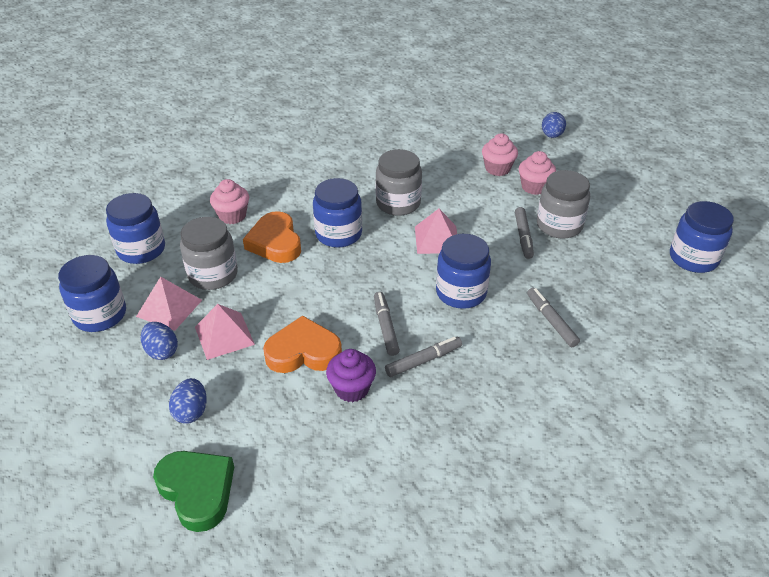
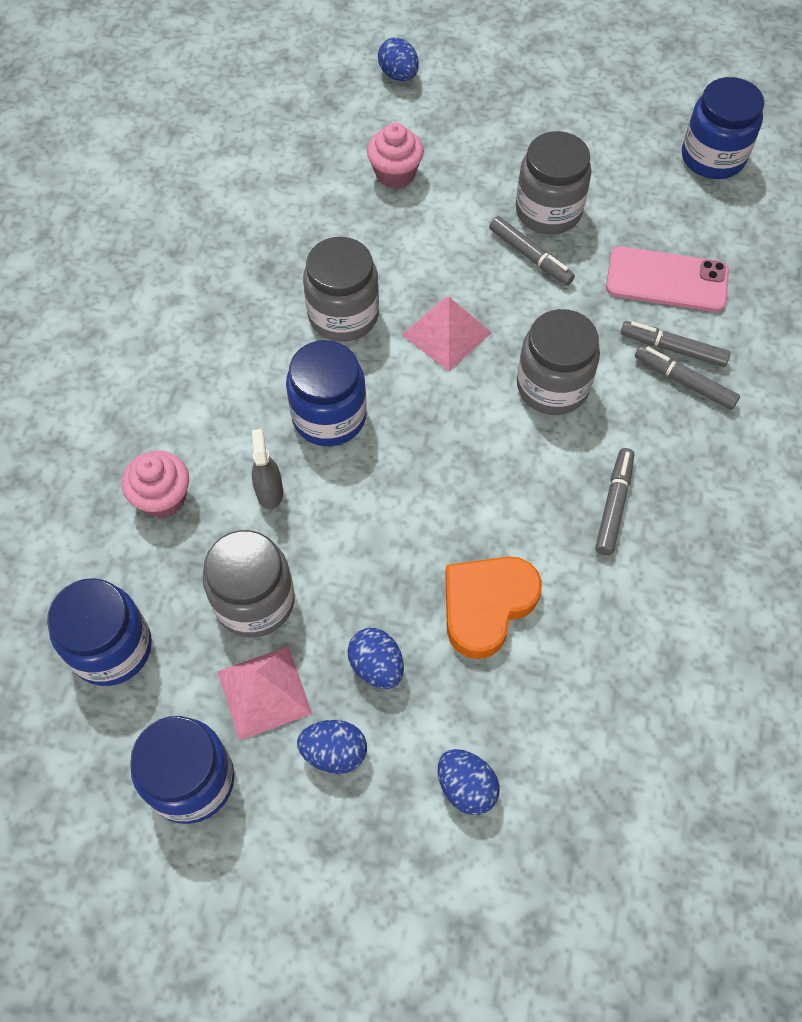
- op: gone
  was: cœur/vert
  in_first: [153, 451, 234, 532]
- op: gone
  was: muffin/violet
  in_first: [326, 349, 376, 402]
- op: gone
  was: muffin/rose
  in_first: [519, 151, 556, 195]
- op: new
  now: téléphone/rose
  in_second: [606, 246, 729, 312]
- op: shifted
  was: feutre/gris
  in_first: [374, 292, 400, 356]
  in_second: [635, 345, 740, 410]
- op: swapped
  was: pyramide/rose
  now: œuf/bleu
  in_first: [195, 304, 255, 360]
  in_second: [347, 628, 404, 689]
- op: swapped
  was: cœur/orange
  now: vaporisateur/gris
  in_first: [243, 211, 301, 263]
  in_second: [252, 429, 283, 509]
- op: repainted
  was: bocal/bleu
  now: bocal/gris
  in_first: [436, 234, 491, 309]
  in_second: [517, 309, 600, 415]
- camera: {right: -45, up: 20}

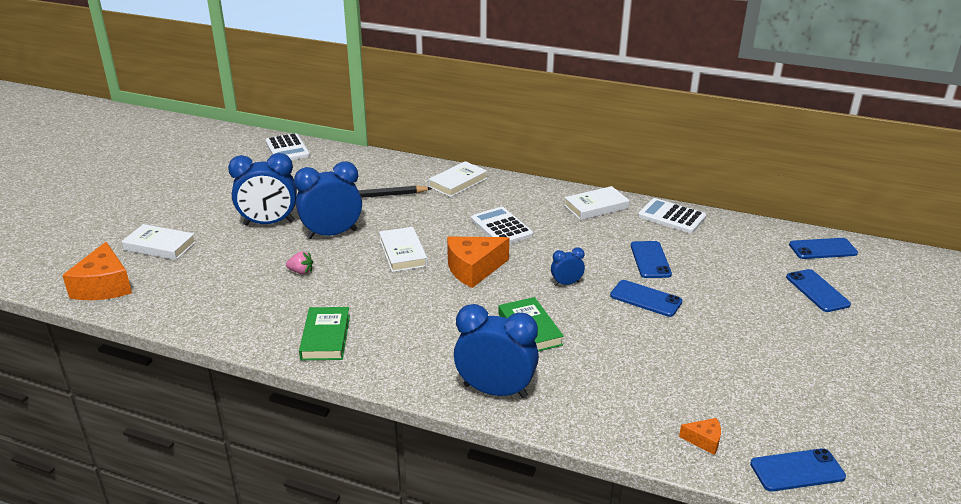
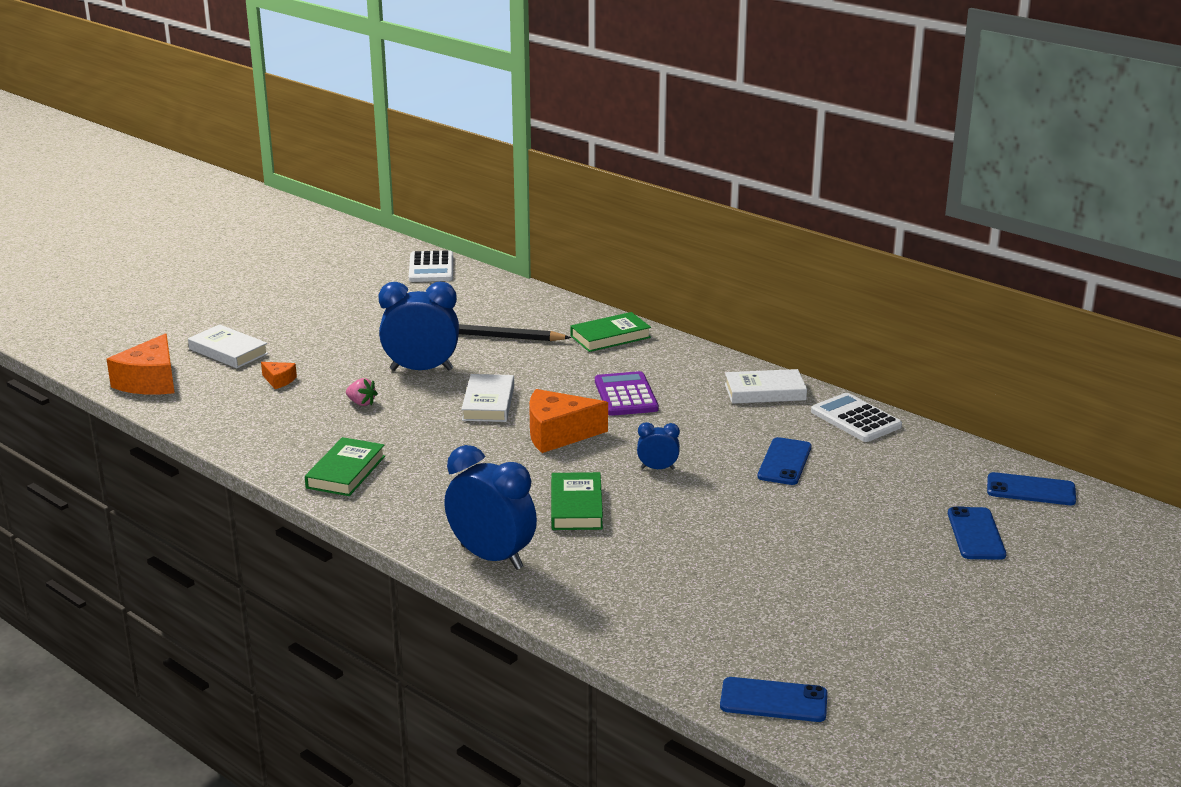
- op: gone
  was: réveil/bleu
  in_first: [228, 153, 297, 226]
- op: gone
  was: téléphone/bleu
  in_first: [610, 280, 682, 317]
- op: shifted
  was: fromage/orange
  in_first: [679, 418, 721, 455]
  in_second: [261, 362, 297, 389]
- op: repainted
  was: livre/blanc
  now: livre/vert
  in_first: [428, 161, 487, 197]
  in_second: [570, 312, 651, 352]
- op: repainted
  was: calculatrice/blanc
  now: calculatrice/violet
  in_first: [471, 207, 533, 244]
  in_second: [595, 371, 659, 416]
- camera: {right: 20, up: -5}

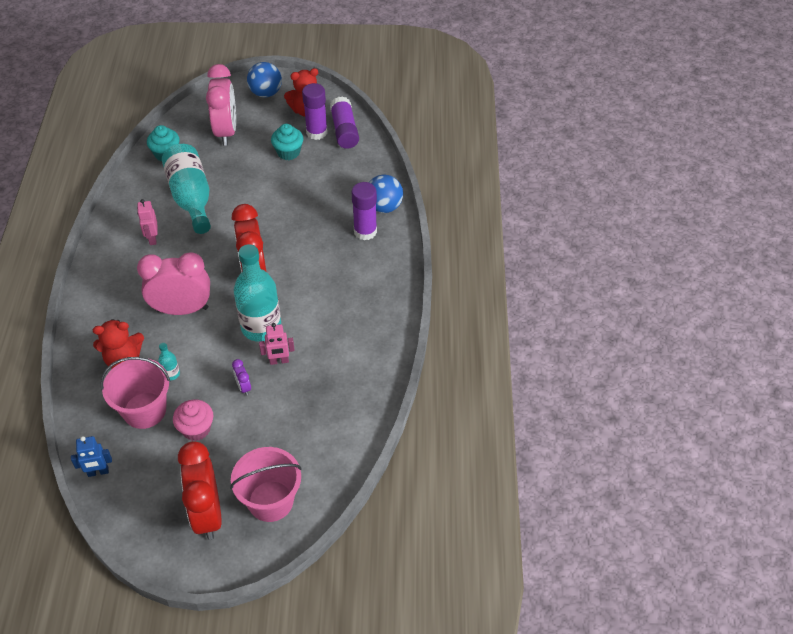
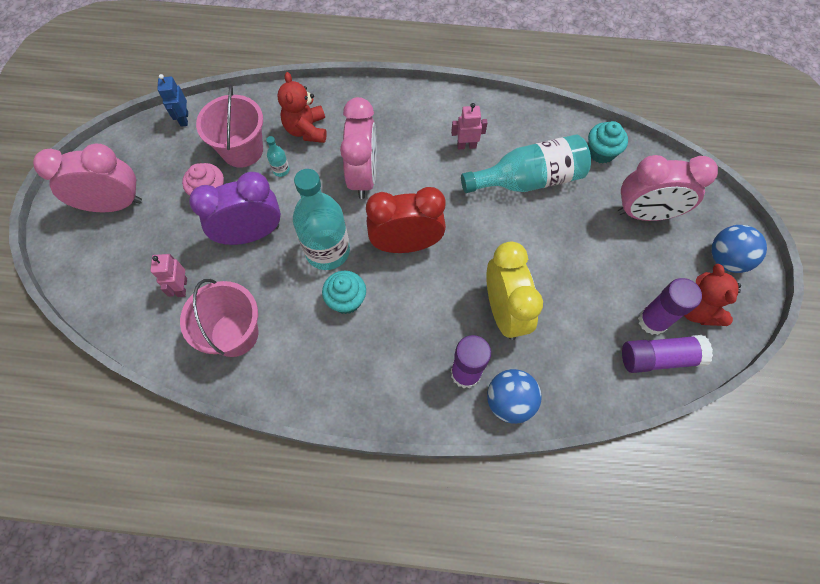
- op: new
  now: réveil/jaune
  in_second: [486, 242, 543, 340]
- op: shifted
  was: seau/rose
  in_first: [230, 447, 302, 522]
  in_second: [180, 279, 258, 357]
- op: shifted
  was: robot/rose
  in_first: [259, 323, 295, 365]
  in_second: [150, 254, 187, 297]
- op: shifted
  was: muffin/turquoise
  in_first: [271, 124, 304, 160]
  in_second: [322, 271, 366, 314]
- op: repainted
  was: réveil/rouge
  now: réveil/rose
  in_first: [178, 441, 222, 540]
  in_second: [33, 144, 142, 212]
- op: scaled
  was: réveil/violet
  in_first: [232, 359, 251, 396]
  in_second: [189, 172, 281, 245]
  ratio: 2.44
- camera: {right: 95, up: 15}

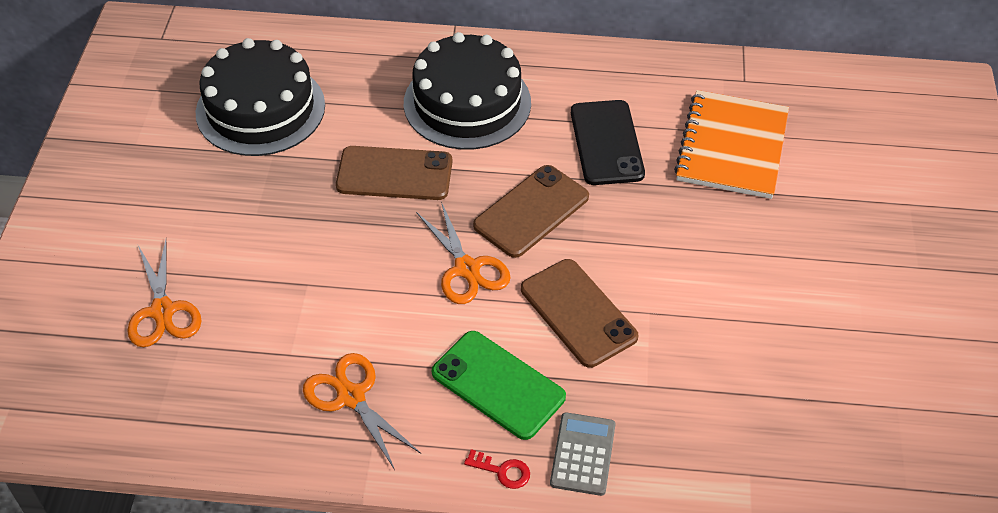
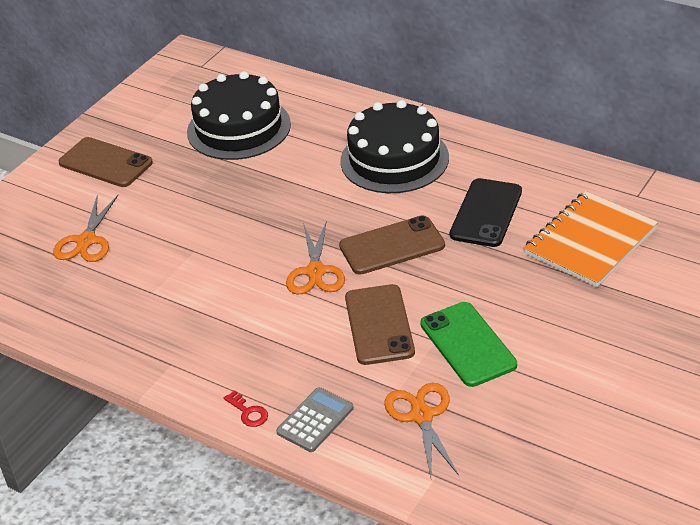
- op: shifted
  was: ciseaux/orange
  in_first: [303, 353, 421, 470]
  in_second: [384, 383, 459, 477]
- op: shifted
  was: téléphone/marron
  in_first: [336, 146, 452, 200]
  in_second: [59, 137, 153, 187]
- op: shifted
  was: téléphone/vert
  in_first: [432, 331, 566, 440]
  in_second: [420, 302, 517, 387]
- camera: {right: 30, up: -10}

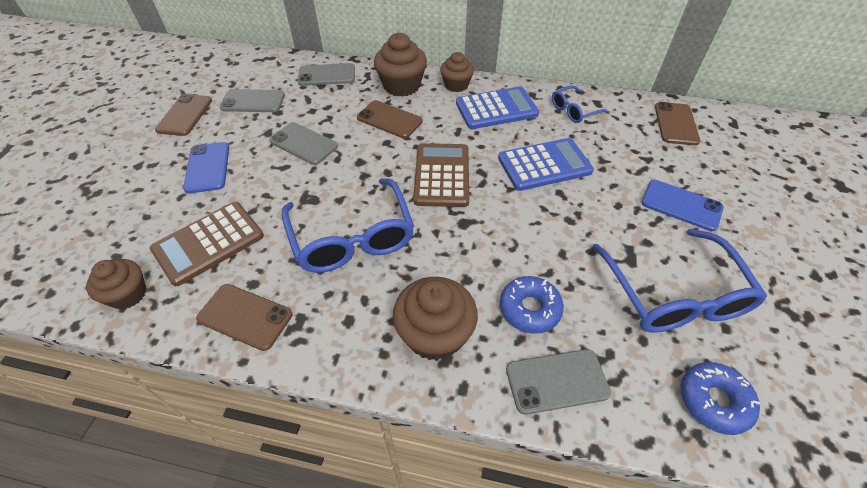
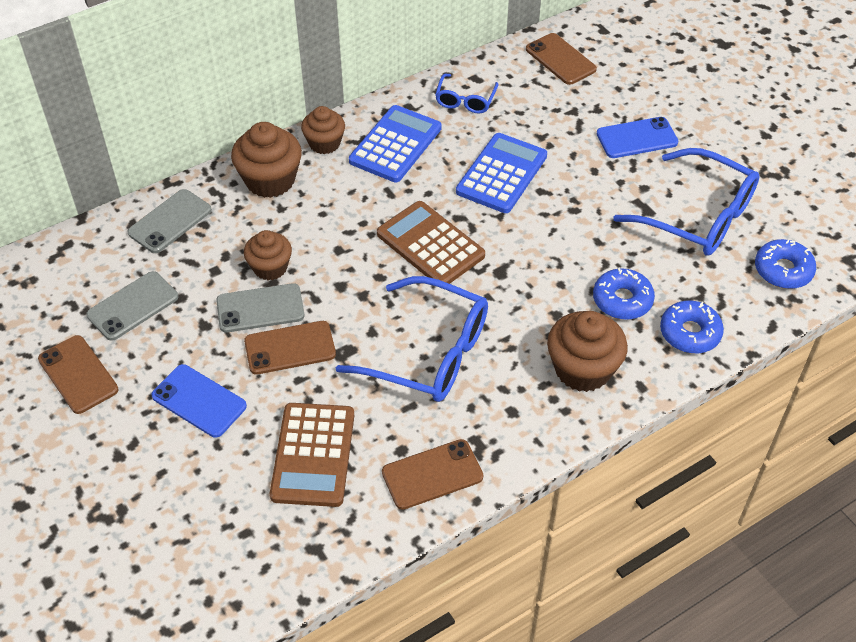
- op: shifted
  was: muffin/marron
  in_first: [86, 259, 146, 310]
  in_second: [244, 230, 292, 280]
- op: shifted
  was: téléphone/marron
  in_first: [357, 100, 423, 138]
  in_second: [244, 321, 336, 375]
- op: swapped
  was: téléphone/gris
  now: beignet/bleu
  in_first: [506, 349, 611, 415]
  in_second: [660, 301, 724, 353]
- camera: {right: -45, up: 0}

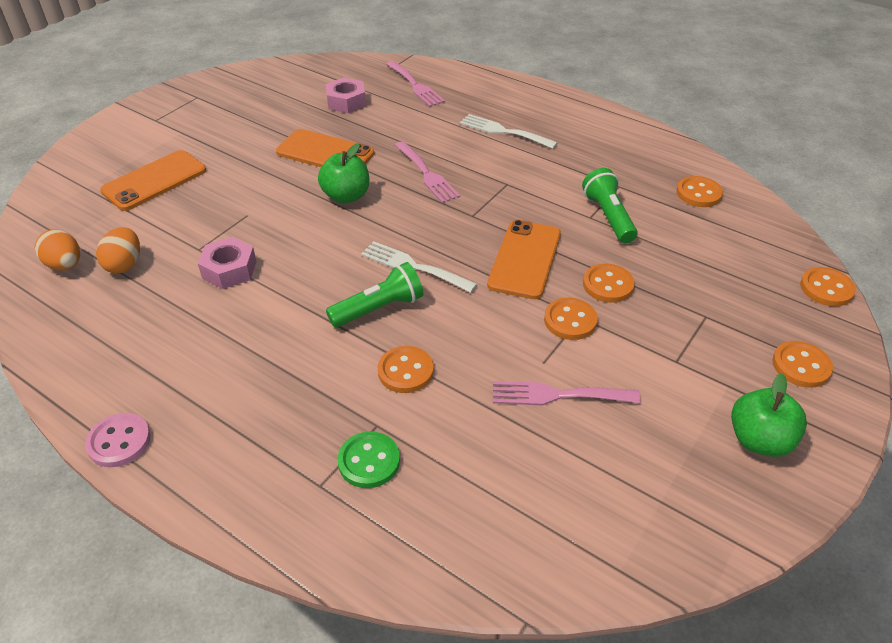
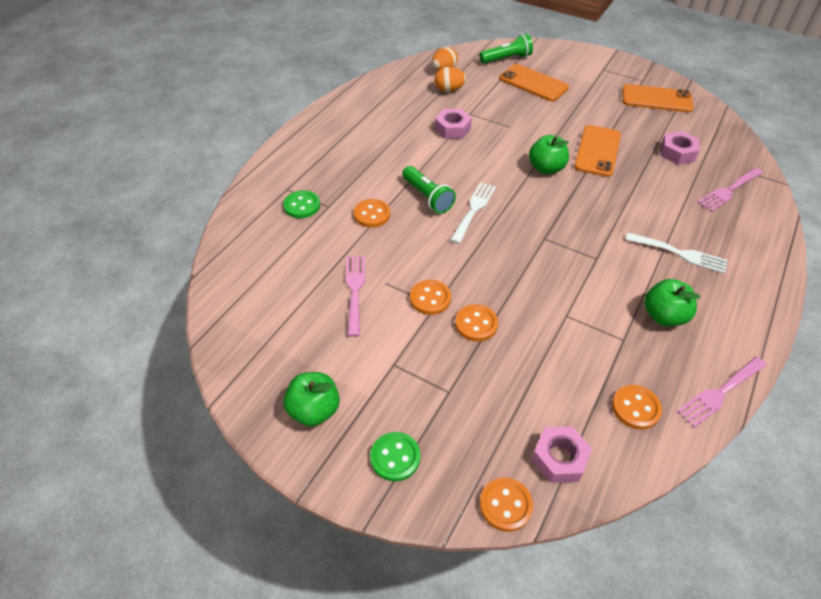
- op: gone
  was: bouton/rose
  in_first: [85, 413, 151, 467]
- op: new
  now: écrou/rose
  in_second: [532, 427, 592, 483]
- op: new
  now: pomme/vert
  in_second: [644, 279, 701, 326]
- op: shifted
  was: fourchette/rose
  in_first: [395, 141, 460, 203]
  in_second: [676, 357, 767, 428]
- op: shifted
  was: téléphone/orange
  in_first: [487, 220, 561, 299]
  in_second: [622, 84, 694, 112]
- op: shifted
  was: lampe de poche/vert
  in_first: [582, 168, 638, 243]
  in_second: [480, 33, 533, 64]
- op: repainted
  was: bouton/orange
  now: bouton/vert
  in_first: [772, 341, 833, 388]
  in_second: [370, 432, 420, 481]
- op: rotated
  was: fourchette/blanc
  in_first: [460, 114, 558, 149]
  in_second: [626, 233, 728, 274]
  clockwise: 90
- camera: {right: 85, up: 5}

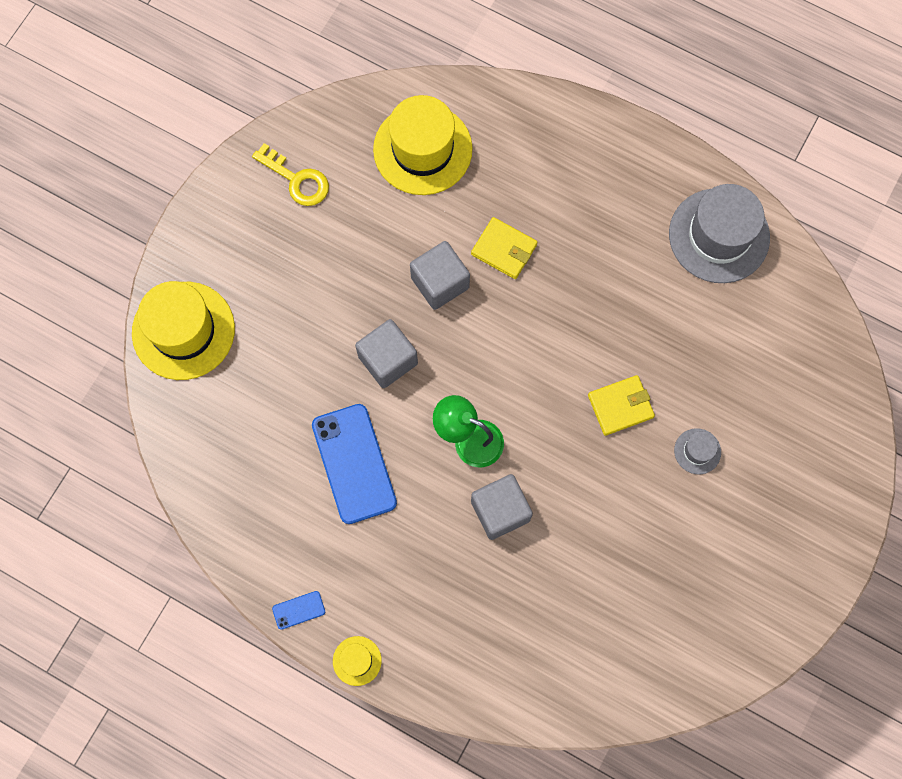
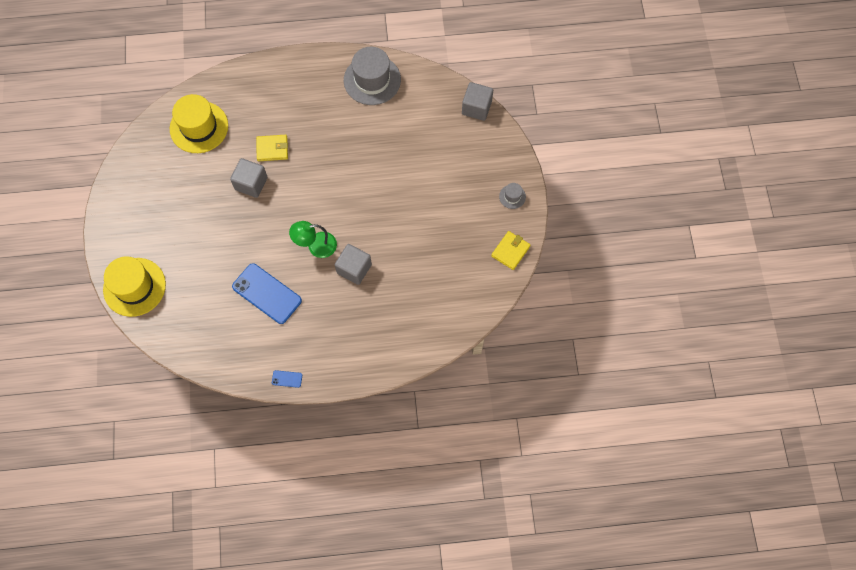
- op: gone
  was: clé/jaune
  in_first: [252, 143, 329, 206]
- op: gone
  was: chapeau/jaune
  in_first: [333, 636, 382, 686]
- op: shifted
  was: cube/gris
  in_first: [355, 319, 418, 388]
  in_second: [462, 82, 493, 121]
- op: shifted
  was: portefeuille/jaune
  in_first: [588, 375, 655, 436]
  in_second: [491, 231, 531, 270]
- op: shifted
  was: chapeau/gris
  in_first: [674, 428, 721, 474]
  in_second: [499, 183, 526, 209]
- op: rotated
  was: téléphone/bleu
  in_first: [272, 591, 325, 630]
  in_second: [272, 370, 302, 388]
  clockwise: 60
- camera: {right: -35, up: -5}

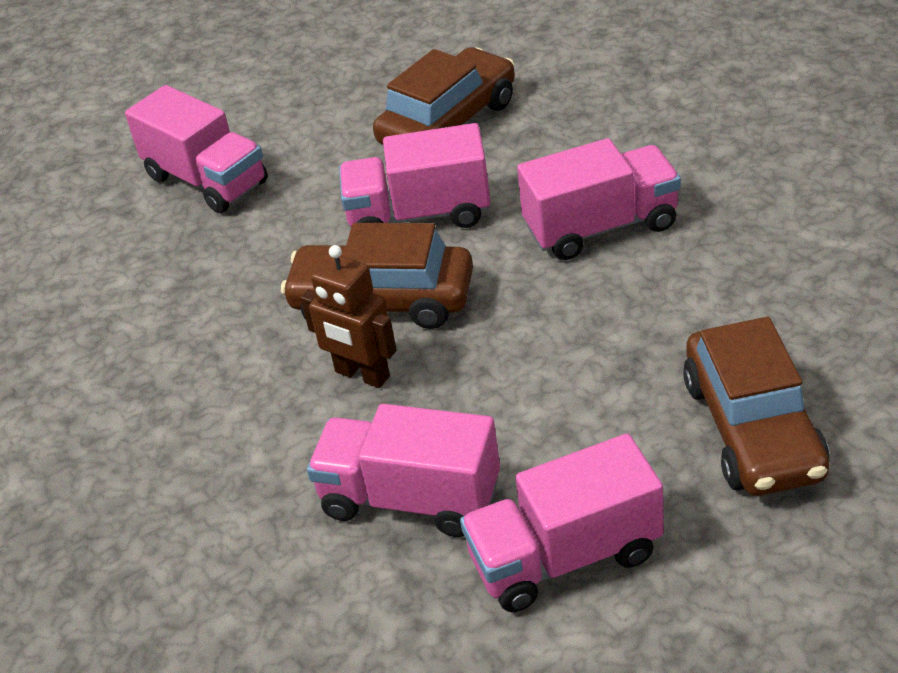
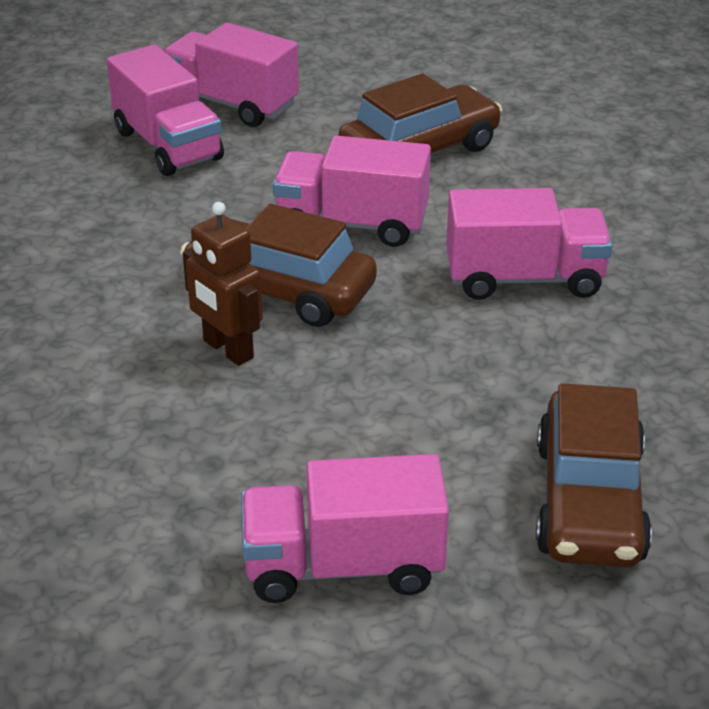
- op: shifted
  was: camion/rose
  in_first: [307, 404, 500, 537]
  in_second: [165, 23, 299, 127]
- camera: {right: 10, up: -5}

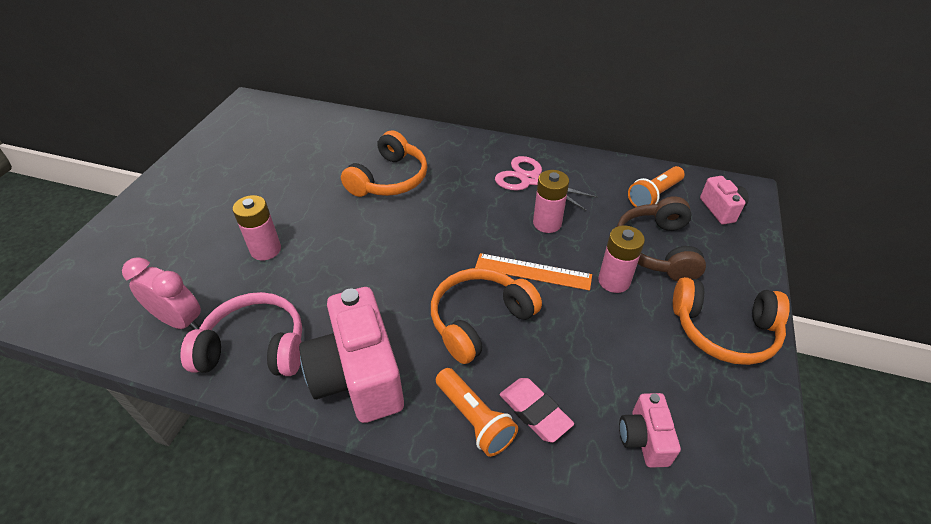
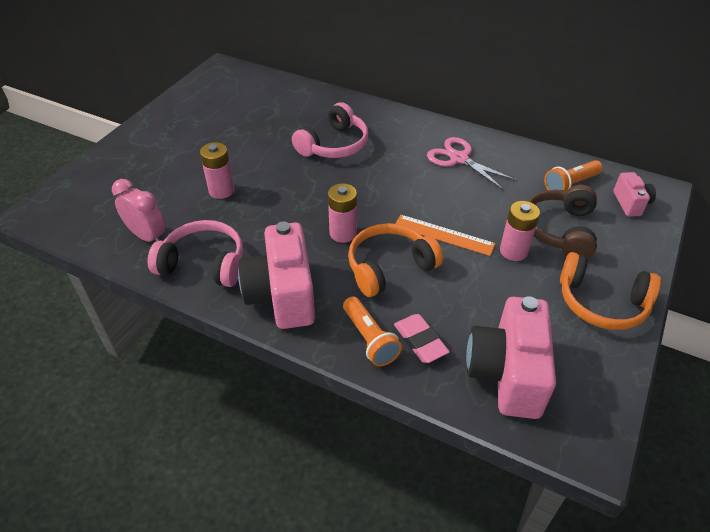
- op: shifted
  was: pile/rose
  in_first: [533, 170, 569, 233]
  in_second: [328, 183, 357, 243]
- op: repainted
  was: casque audio/orange
  now: casque audio/rose
  in_first: [341, 130, 428, 197]
  in_second: [292, 102, 368, 158]
- op: scaled
  was: appareil photo/rose
  in_first: [619, 393, 681, 468]
  in_second: [466, 296, 556, 419]
  ratio: 1.97
- camera: {right: 10, up: 0}

